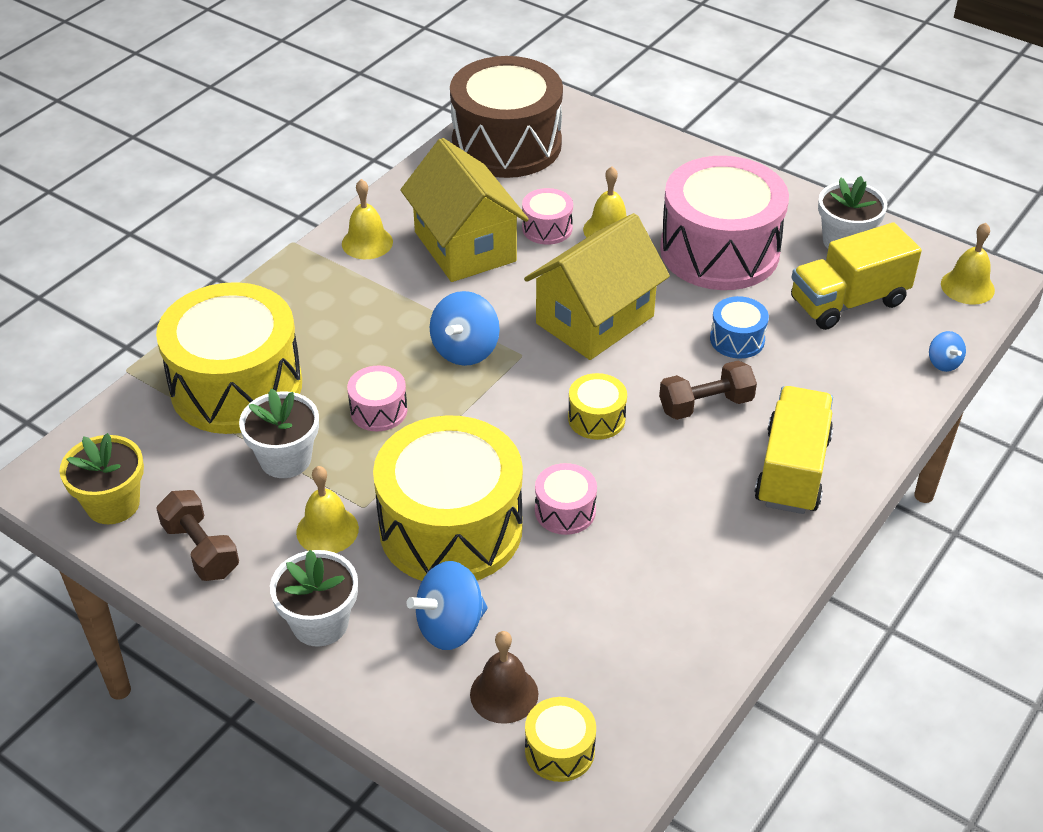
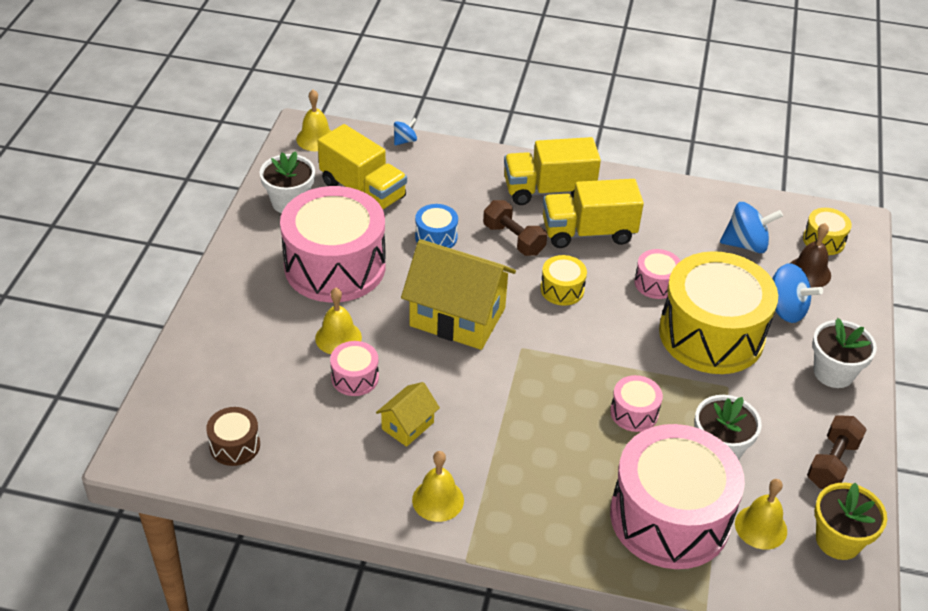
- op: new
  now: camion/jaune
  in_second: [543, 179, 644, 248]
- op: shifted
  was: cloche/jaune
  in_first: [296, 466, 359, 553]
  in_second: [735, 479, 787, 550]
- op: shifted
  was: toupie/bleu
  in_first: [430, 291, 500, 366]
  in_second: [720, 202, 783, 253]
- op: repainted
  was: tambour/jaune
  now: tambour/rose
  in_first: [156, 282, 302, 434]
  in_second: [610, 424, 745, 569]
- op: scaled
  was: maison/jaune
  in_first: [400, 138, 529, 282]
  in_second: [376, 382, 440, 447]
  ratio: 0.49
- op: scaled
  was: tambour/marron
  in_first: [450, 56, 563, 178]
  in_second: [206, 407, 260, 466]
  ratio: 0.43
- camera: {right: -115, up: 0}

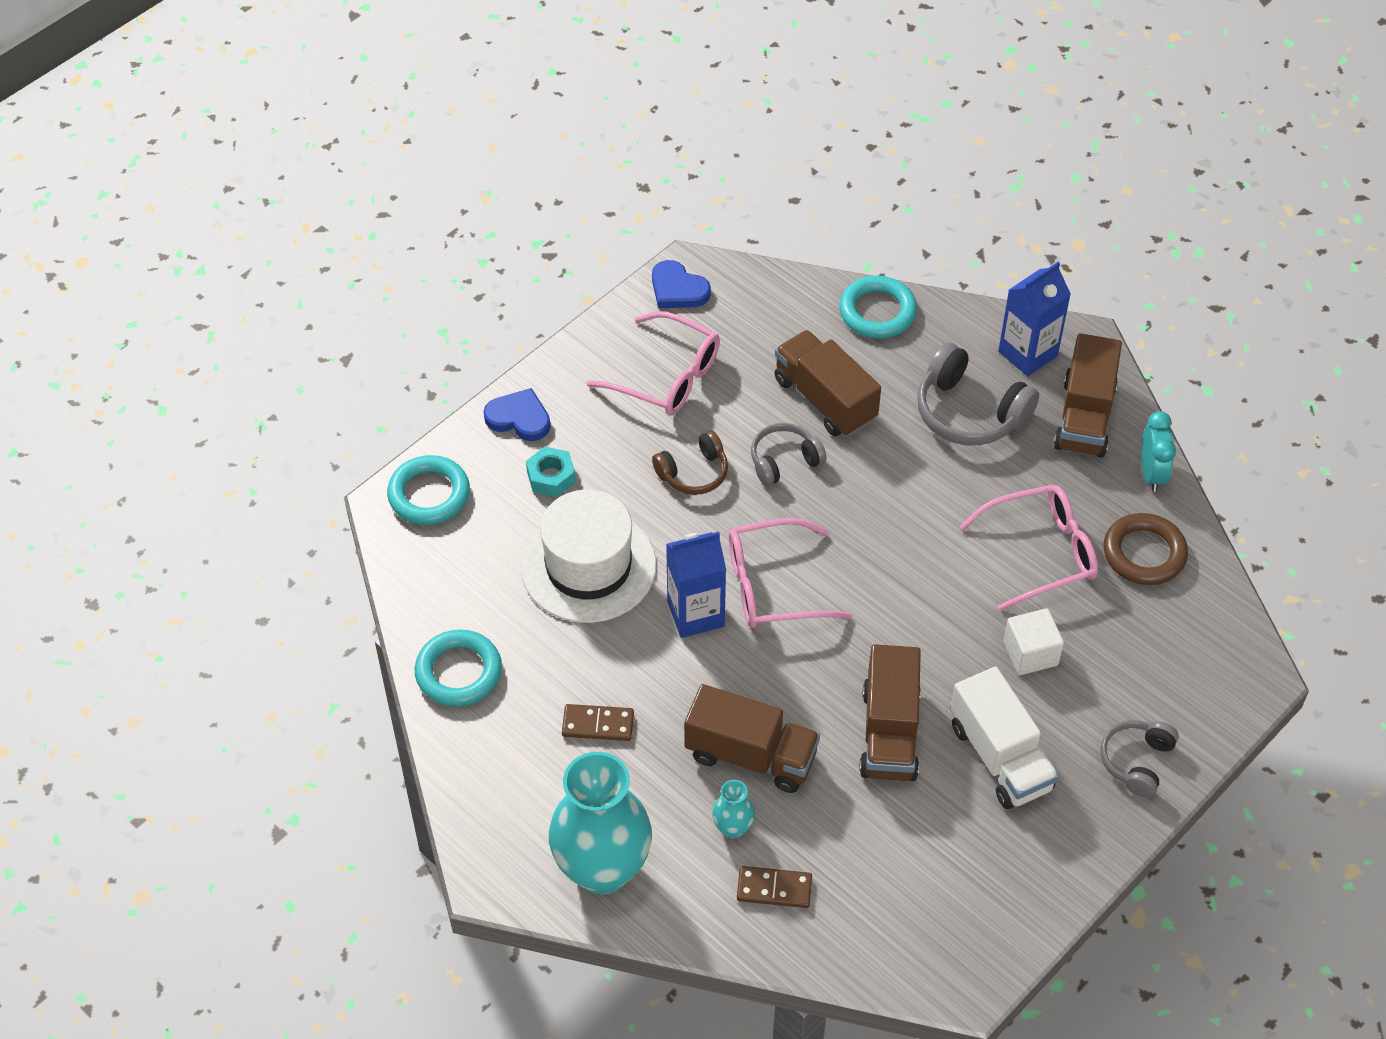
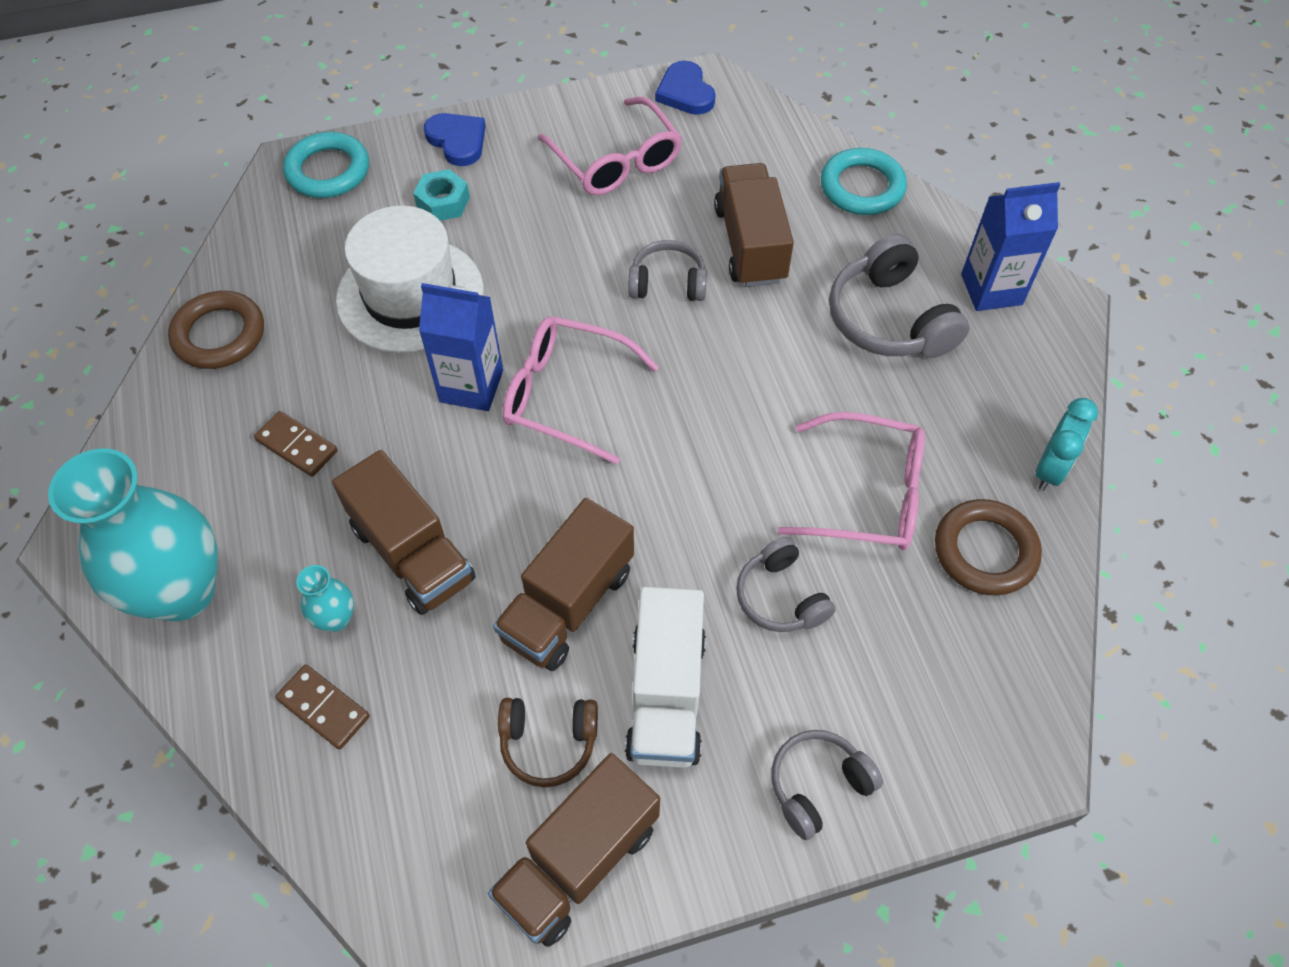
- op: shifted
  was: casque audio/marron
  in_first: [652, 431, 728, 495]
  in_second: [498, 698, 598, 787]
- op: shifted
  was: camion/marron
  in_first: [1054, 333, 1122, 458]
  in_second: [488, 753, 660, 947]
- op: swapped
  was: cube/blanc
  now: casque audio/gris
  in_first: [1003, 608, 1064, 675]
  in_second: [736, 537, 836, 632]
- op: repainted
  was: anneau/turquoise
  now: anneau/marron
  in_first: [415, 629, 502, 707]
  in_second: [168, 291, 264, 369]
- camera: {right: 30, up: 5}

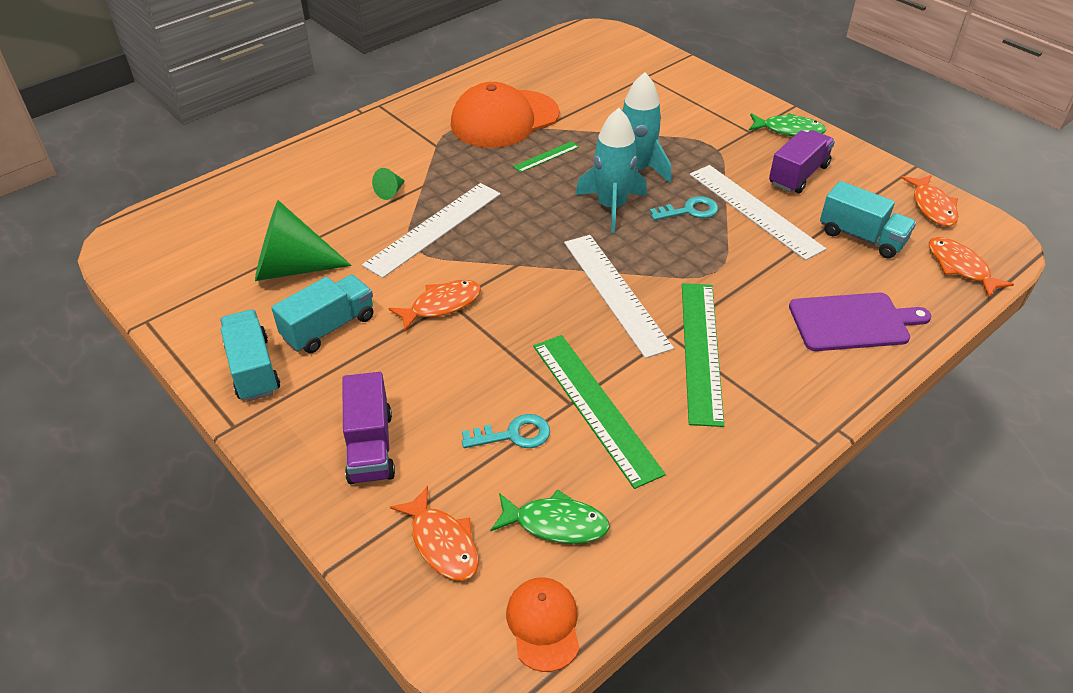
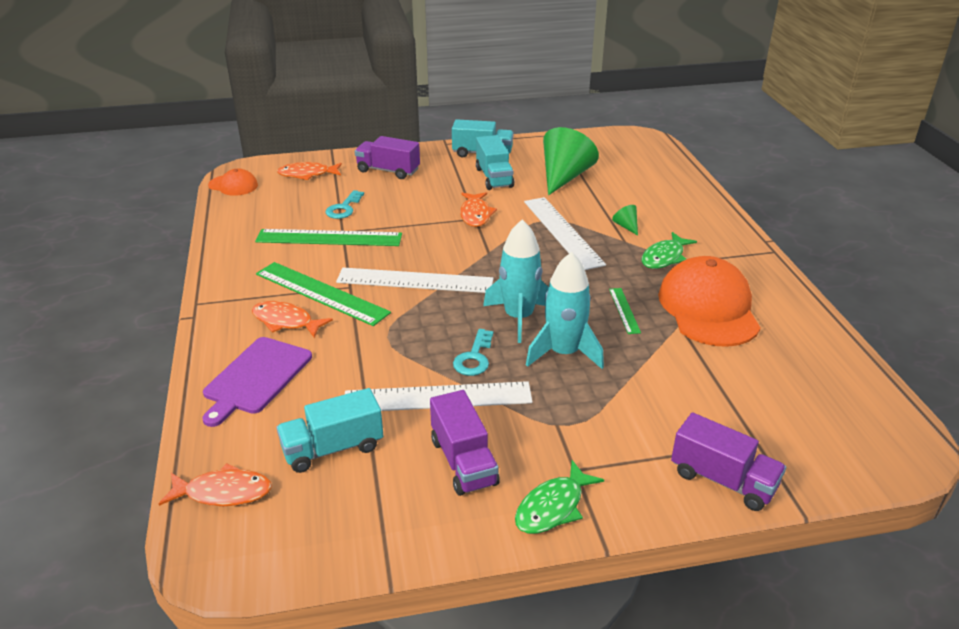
- op: new
  now: camion/violet
  in_second: [671, 412, 786, 511]
- op: shifted
  was: poisson/vert
  in_first: [490, 489, 610, 544]
  in_second: [641, 232, 697, 269]
- op: shifted
  was: poisson/orange
  in_first: [901, 175, 958, 226]
  in_second: [252, 301, 333, 338]
- camera: {right: 120, up: -10}

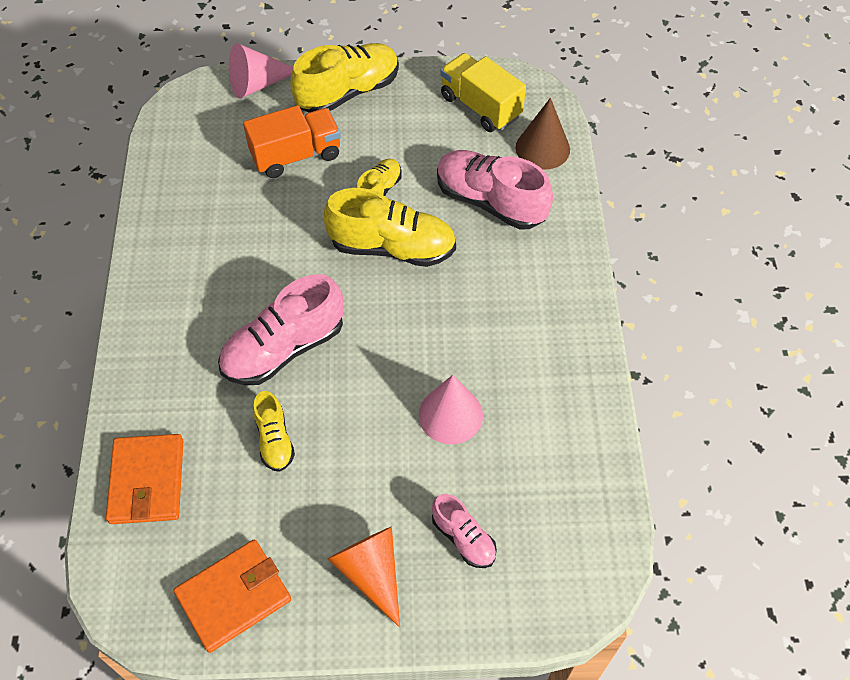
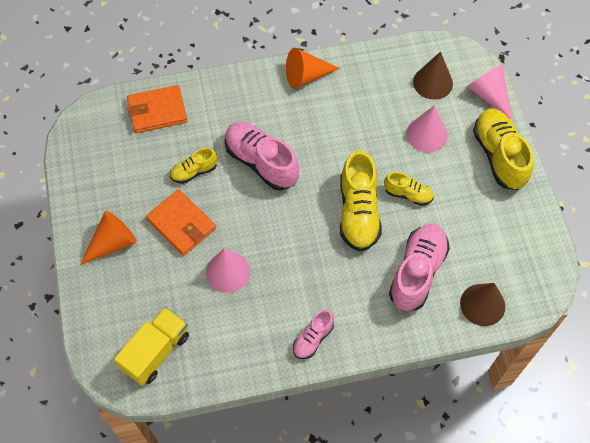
- op: new
  now: cône/orange
  in_second: [286, 48, 340, 89]
- op: new
  now: cône/marron
  in_second: [413, 51, 453, 100]
- op: shifted
  was: portefeuille/orange
  in_first: [173, 539, 291, 653]
  in_second: [146, 189, 216, 256]
- op: shifted
  was: chaussure/rose
  in_first: [432, 494, 497, 568]
  in_second: [293, 310, 334, 359]
- op: shifted
  was: camion/jaune
  in_first: [440, 53, 526, 132]
  in_second: [114, 307, 189, 386]
- op: swapped
  was: camion/orange
  now: cône/rose
  in_first: [243, 105, 341, 178]
  in_second: [406, 105, 447, 152]
- op: rotated
  was: chaussure/jaune
  in_first: [290, 43, 399, 112]
  in_second: [473, 109, 534, 190]
  clockwise: -150
- camera: {right: 80, up: 5}

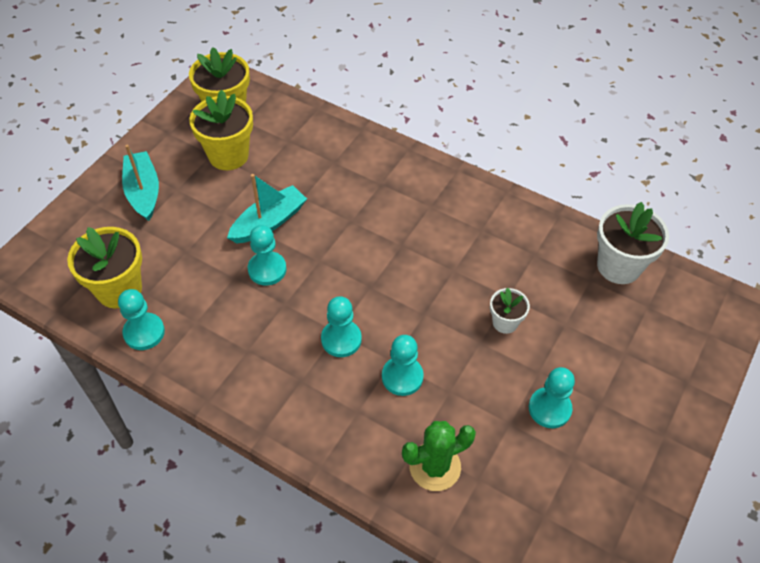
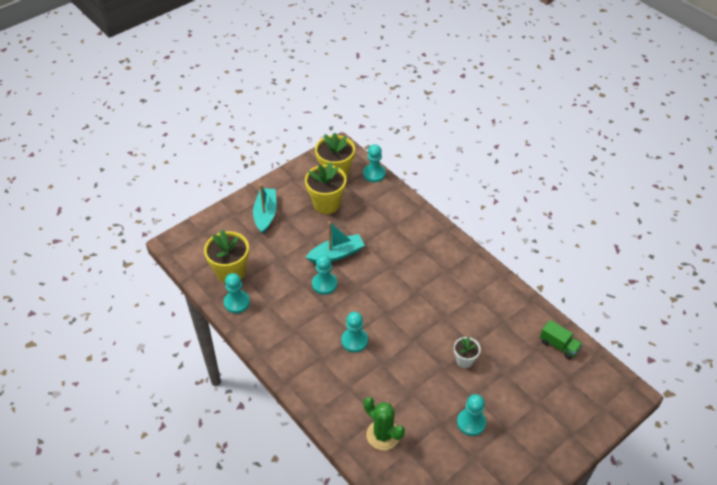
- op: shifted
  was: pion/turquoise
  in_first: [382, 335, 424, 396]
  in_second: [363, 144, 386, 182]
- op: swapped
  was: pot de fleurs/blanc
  now: camion/vert
  in_first: [597, 202, 669, 284]
  in_second: [540, 320, 582, 360]
- op: rotated
  was: cactus/vert
  in_first: [402, 421, 476, 491]
  in_second: [364, 397, 405, 451]
  clockwise: 45
- camera: {right: 20, up: -5}

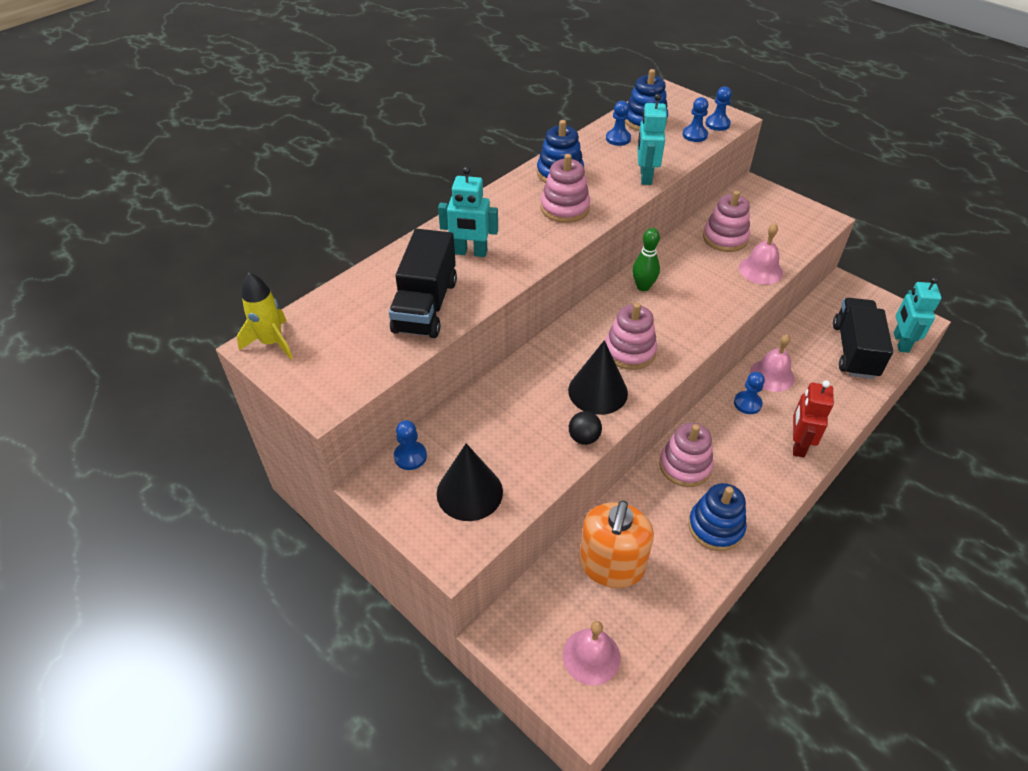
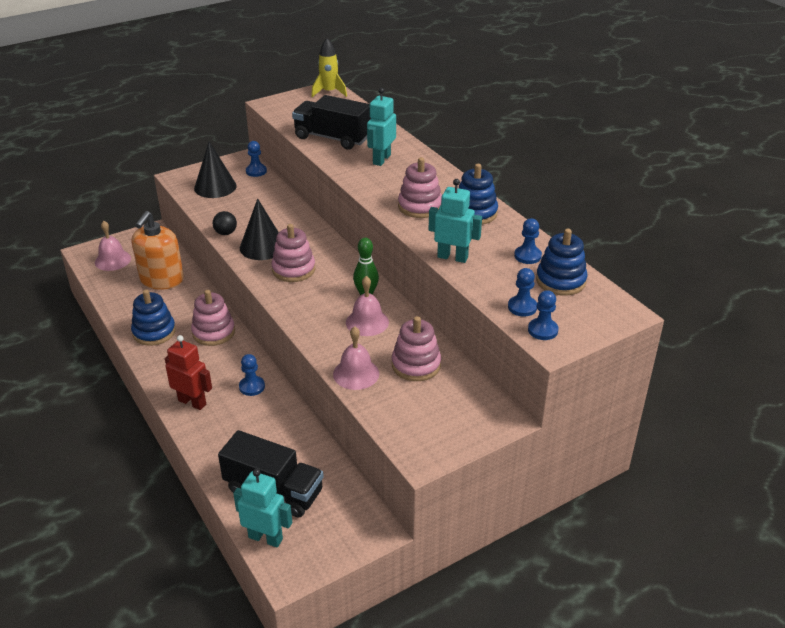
- op: shifted
  was: cloche/rose
  in_first: [750, 334, 795, 392]
  in_second: [346, 276, 389, 336]
- op: rotated
  was: distributeur de savon/orange
  in_first: [579, 500, 654, 588]
  in_second: [132, 211, 184, 290]
  clockwise: -105
- camera: {right: 105, up: -10}

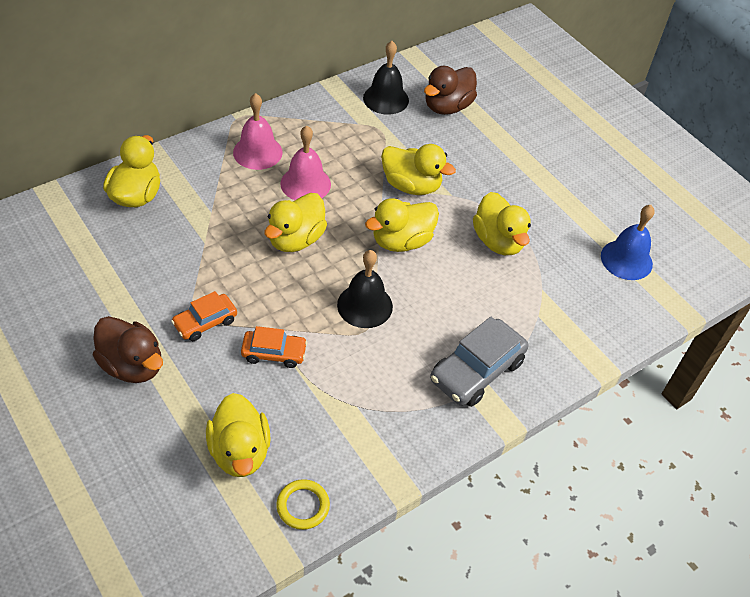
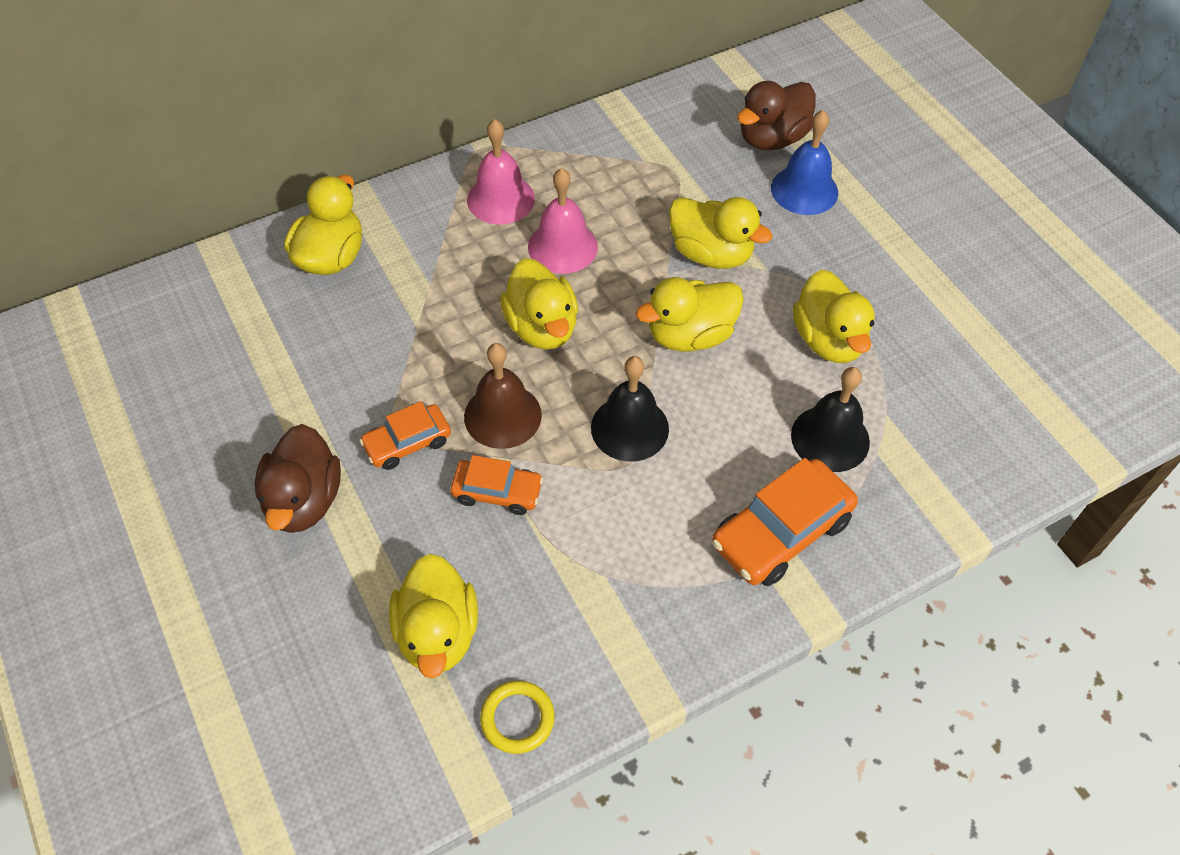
- op: new
  now: cloche/marron
  in_second: [464, 343, 542, 449]
- op: shifted
  was: cloche/noir
  in_first: [363, 41, 409, 115]
  in_second: [791, 367, 870, 472]
- op: shifted
  was: cloche/bleu
  in_first: [601, 205, 655, 280]
  in_second: [771, 110, 838, 215]
- op: repainted
  was: voiture/gris
  now: voiture/orange
  in_first: [430, 317, 528, 407]
  in_second: [712, 458, 858, 586]
- op: rotated
  was: canard/marron
  in_first: [93, 316, 163, 383]
  in_second: [255, 424, 341, 533]
  clockwise: 45
- op: rotated
  was: canard/jaune
  in_first: [265, 193, 327, 252]
  in_second: [500, 258, 578, 350]
  clockwise: -60
- camera: {right: 10, up: 5}

